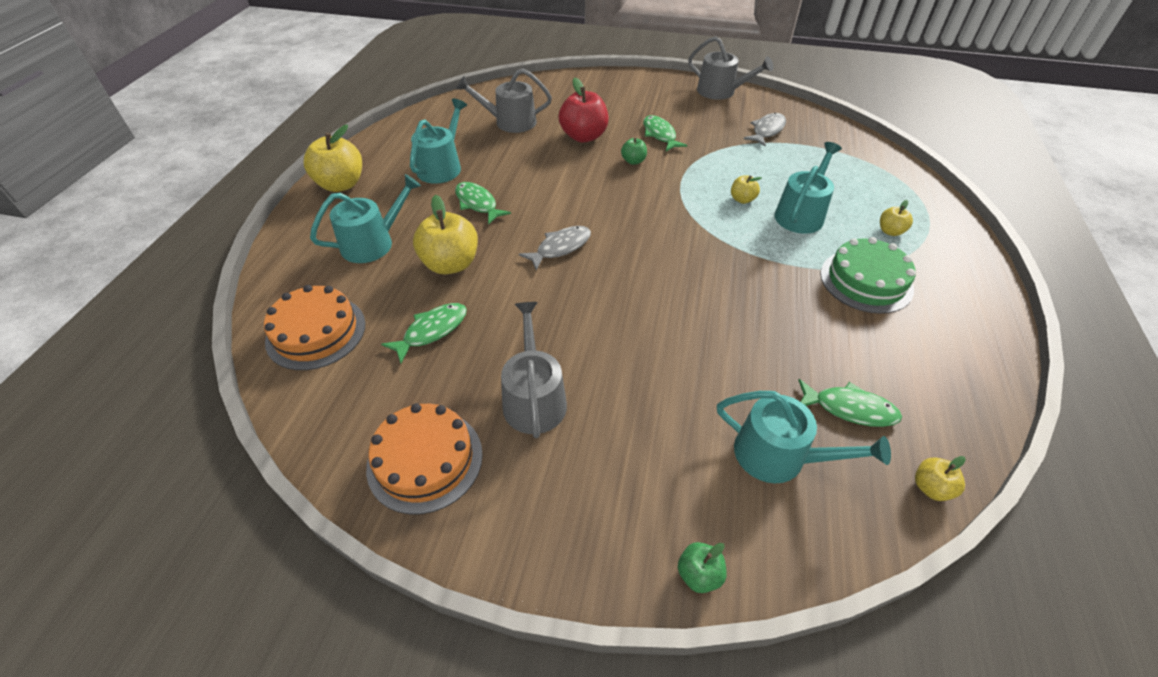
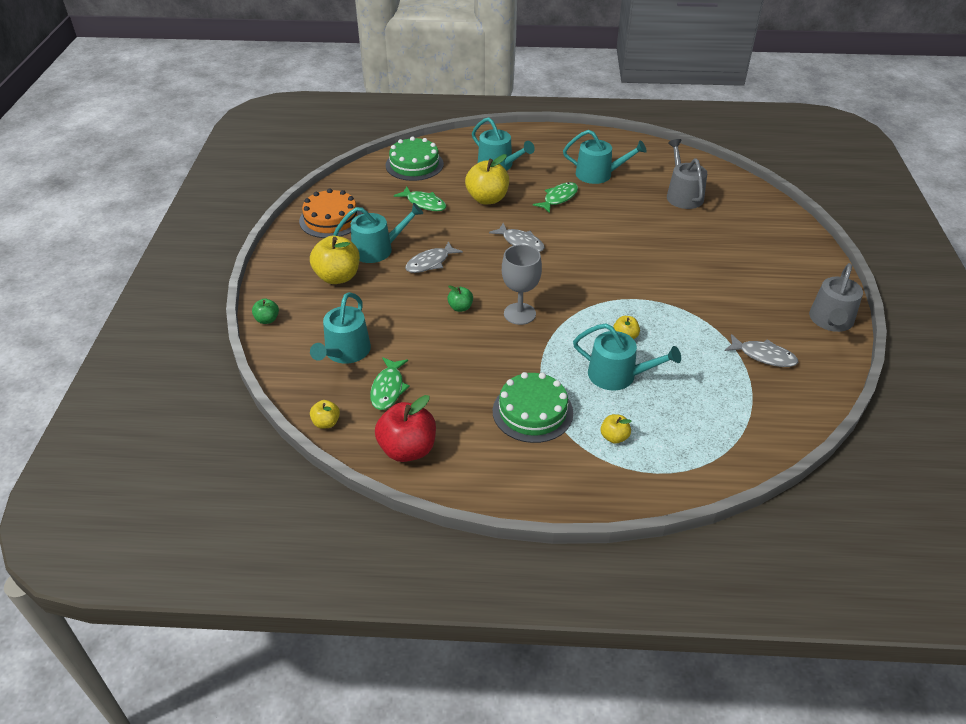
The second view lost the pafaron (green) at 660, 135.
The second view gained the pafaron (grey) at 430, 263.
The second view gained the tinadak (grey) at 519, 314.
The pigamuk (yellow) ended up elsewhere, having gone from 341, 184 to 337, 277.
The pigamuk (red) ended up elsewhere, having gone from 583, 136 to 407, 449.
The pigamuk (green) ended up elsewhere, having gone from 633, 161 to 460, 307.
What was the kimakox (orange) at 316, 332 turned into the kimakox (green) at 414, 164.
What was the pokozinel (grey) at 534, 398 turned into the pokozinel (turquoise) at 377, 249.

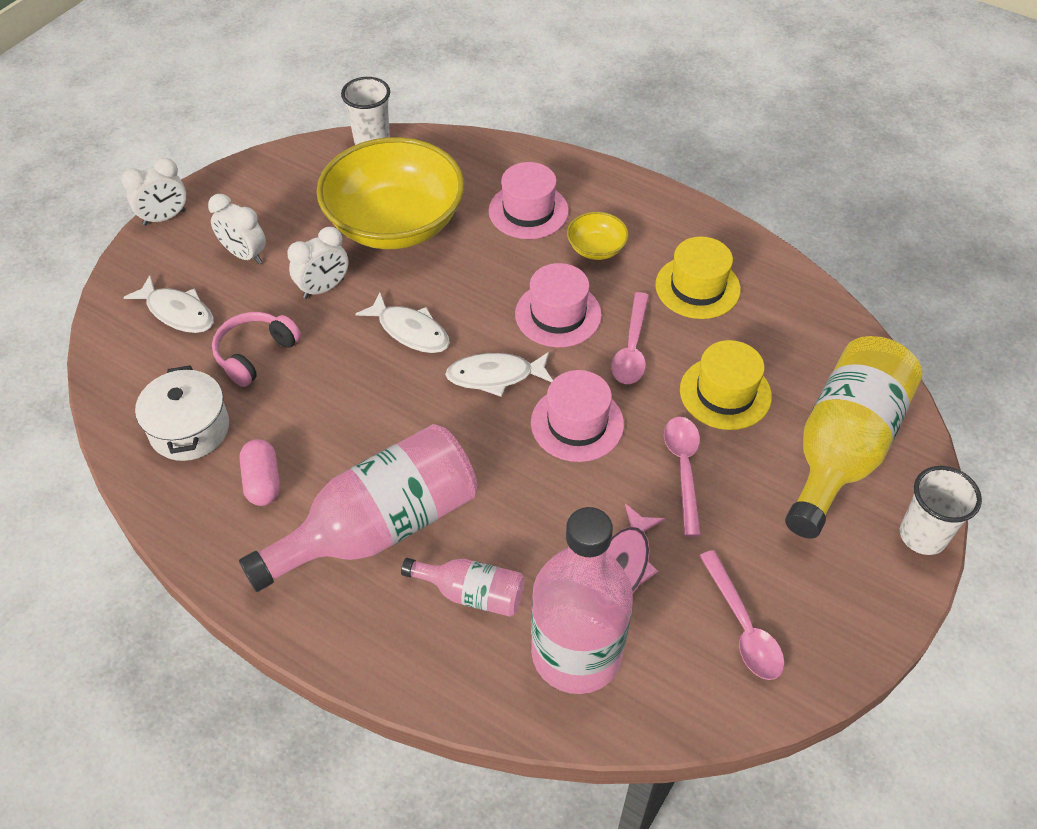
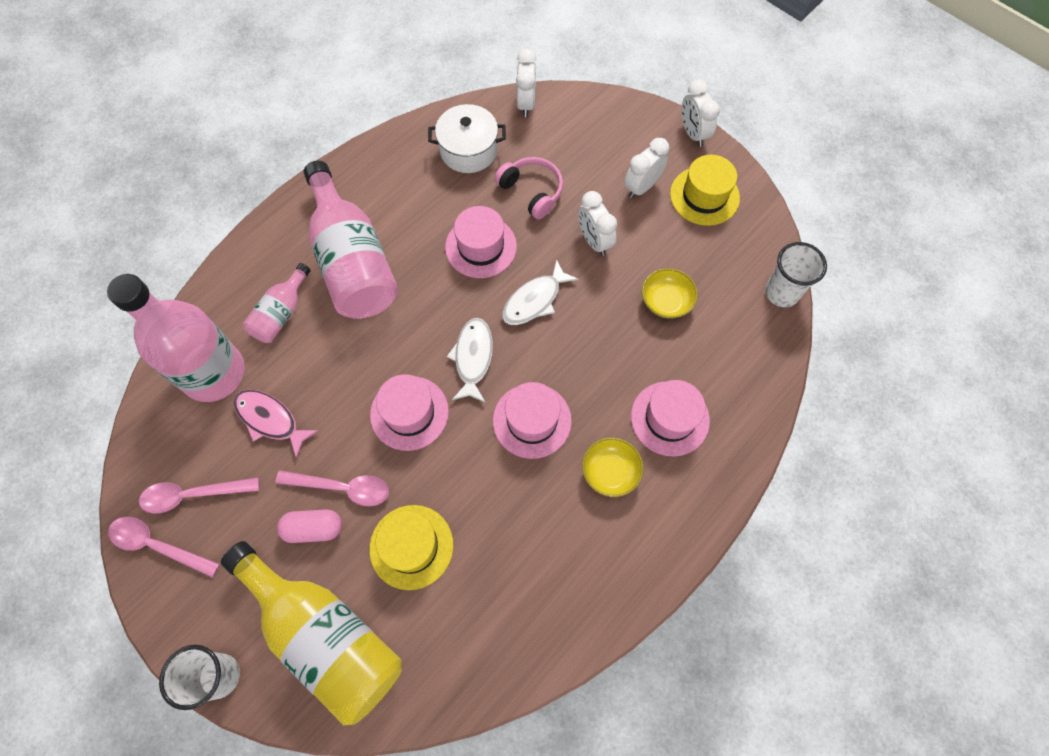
The second view lost the pafaron (white) at 177, 312.
The second view gained the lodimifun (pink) at 481, 247.
The second view gained the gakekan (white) at 526, 104.
The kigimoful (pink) ended up elsewhere, having gone from 263, 482 to 313, 528.
The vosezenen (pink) ended up elsewhere, having gone from 632, 348 to 158, 545.
The lodimifun (yellow) ended up elsewhere, having gone from 697, 287 to 704, 196.
The size of the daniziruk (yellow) at 395, 223 changed by a factor of 0.42.

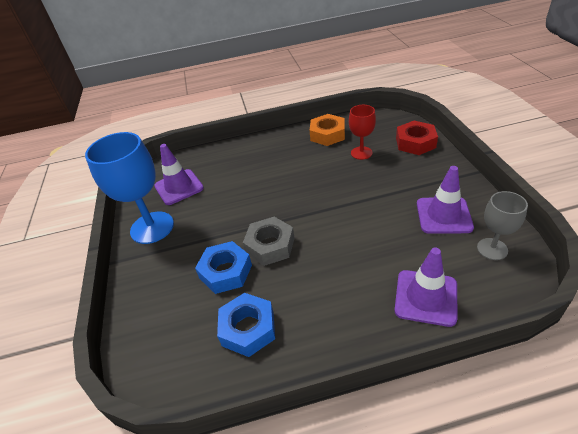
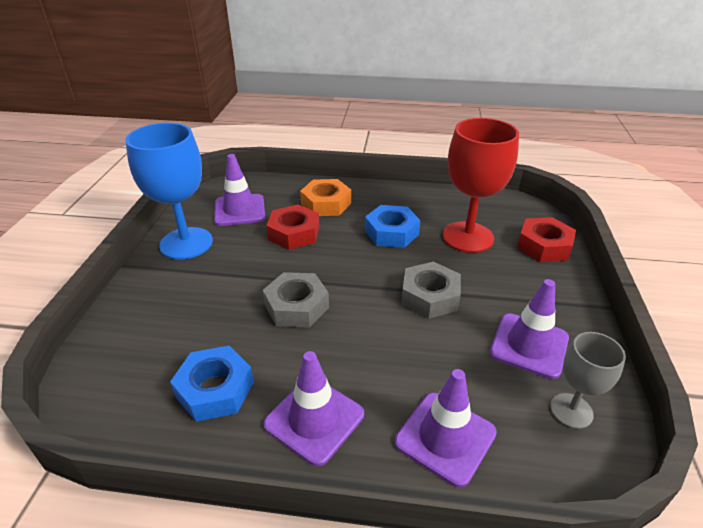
The second view gained the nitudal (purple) at 314, 419.
The second view gained the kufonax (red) at 294, 233.
The second view gained the kufonax (grey) at 430, 296.
The kufonax (blue) ended up elsewhere, having gone from 225, 272 to 391, 232.
The kufonax (orange) ended up elsewhere, having gone from 327, 134 to 326, 204.
The size of the tinadak (red) at 361, 153 changed by a factor of 1.81.

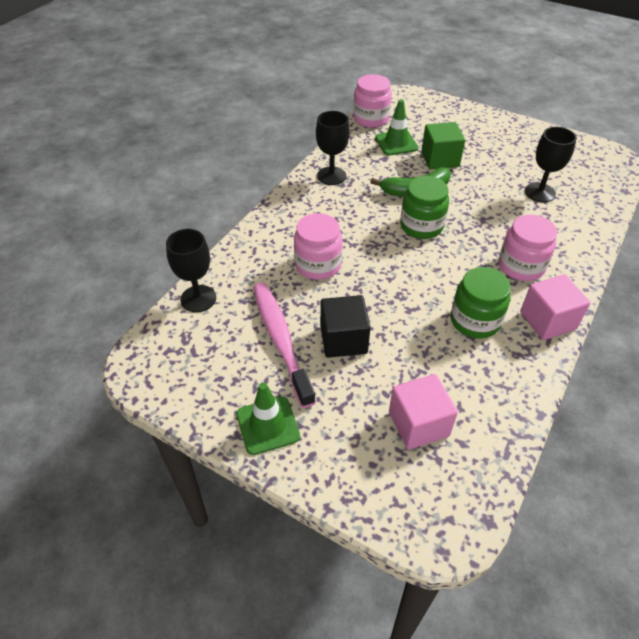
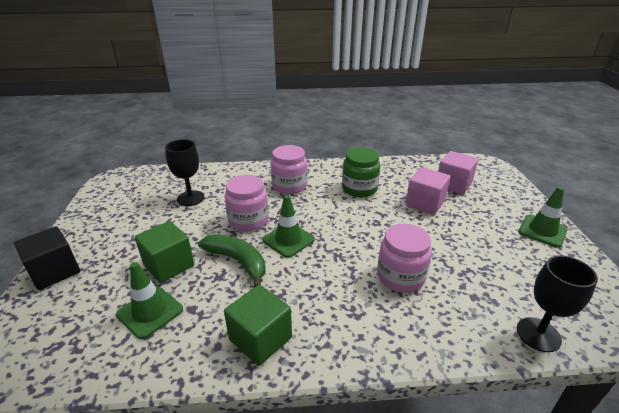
The second view lost the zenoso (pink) at 281, 340.
The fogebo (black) ended up elsewhere, having gone from 343, 340 to 55, 271.
The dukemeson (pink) ended up elsewhere, having gone from 371, 119 to 248, 220.
The fogebo (pink) ended up elsewhere, having gone from 547, 320 to 425, 203.
Where the tinadak (black) stood at 331, 176, the fogebo (green) came to stand at 260, 338.
Where the dukemeson (green) stood at 421, 226, the nitudal (green) came to stand at 288, 240.

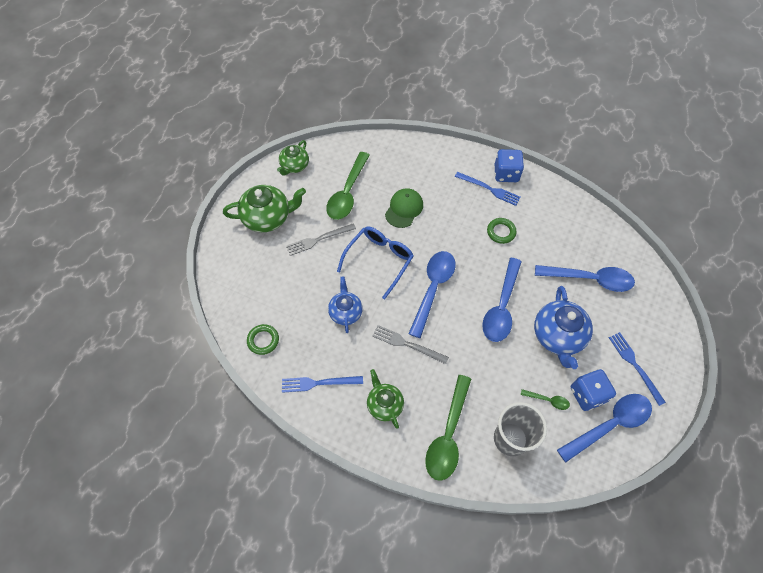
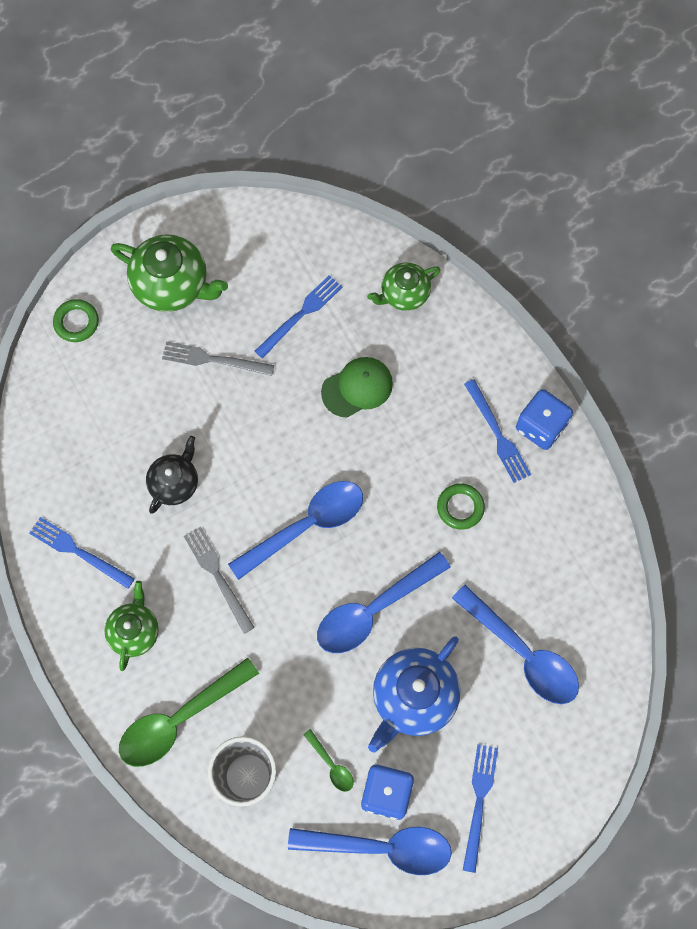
The second view lost the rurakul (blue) at 379, 260.
The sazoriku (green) ended up elsewhere, having gone from 263, 340 to 76, 322.
The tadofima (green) ended up elsewhere, having gone from 294, 166 to 404, 294.
Where the vosezenen (green) stood at 347, 193, the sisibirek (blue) came to stand at 301, 315.
What was the tadofima (blue) at 345, 312 turned into the tadofima (black) at 175, 483.

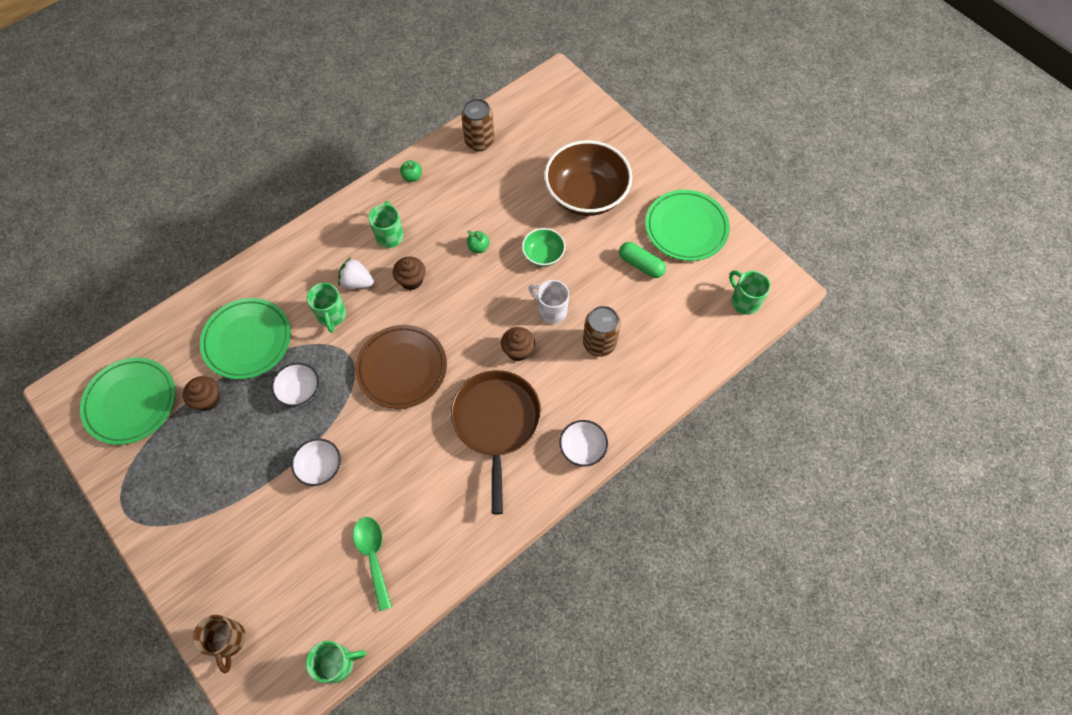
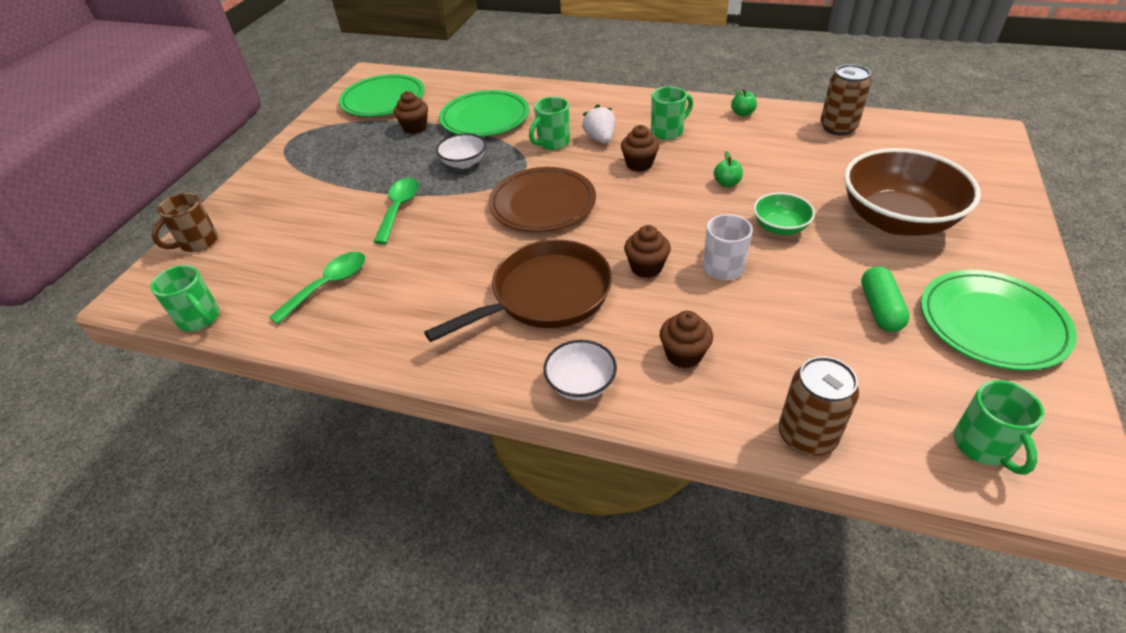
The second view gained the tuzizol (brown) at 684, 354.
The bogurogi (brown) ended up elsewhere, having gone from 599, 343 to 807, 435.
Where the daniziruk (white) stood at 320, 467, the vosezenen (green) came to stand at 399, 209.
The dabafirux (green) at 744, 301 ended up facing another way, 150 degrees clockwise from before.

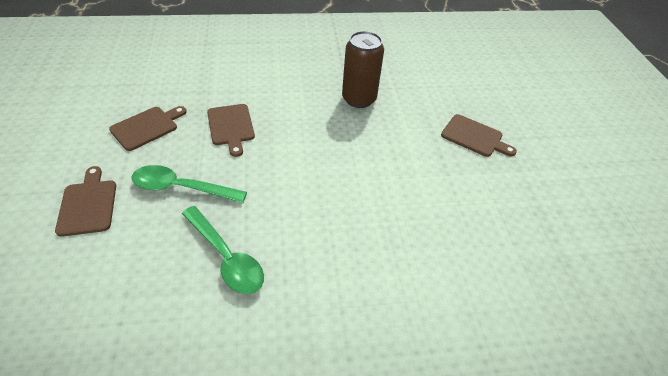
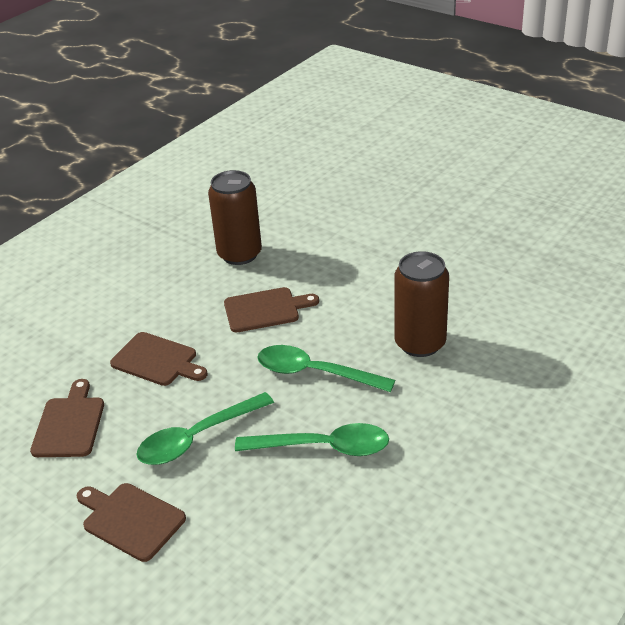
The second view gained the vosezenen (green) at 315, 373.
The second view gained the bogurogi (brown) at 420, 343.
The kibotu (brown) ended up elsewhere, having gone from 474, 137 to 265, 310.

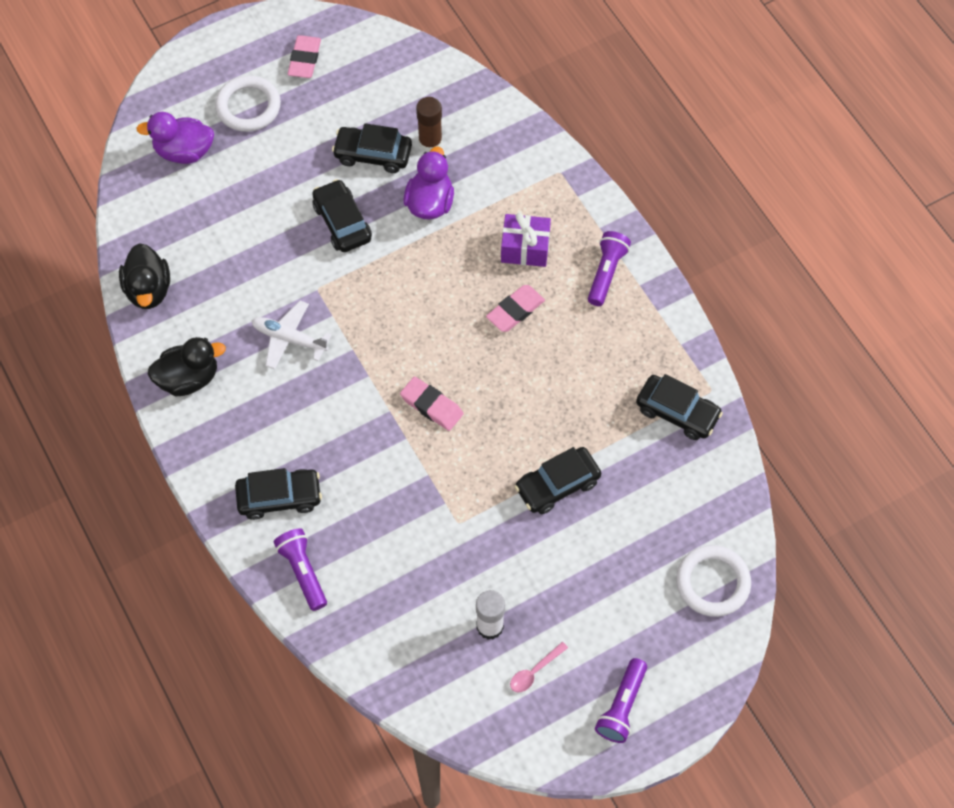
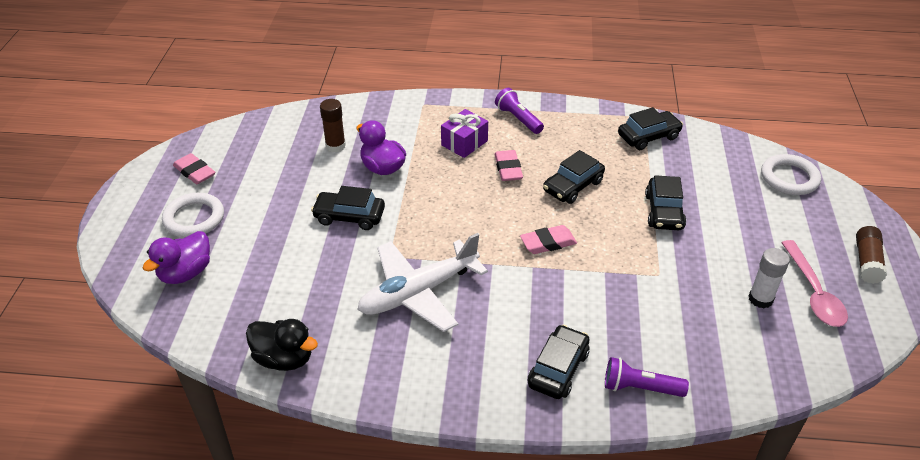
The second view lost the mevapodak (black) at 188, 378.
The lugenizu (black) ended up elsewhere, having gone from 373, 154 to 573, 186.
Where the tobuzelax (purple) stood at 622, 707, the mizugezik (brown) came to stand at 867, 262.
The size of the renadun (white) at 289, 339 changed by a factor of 1.74.
The size of the vosezenen (pink) at 534, 671 changed by a factor of 1.94.

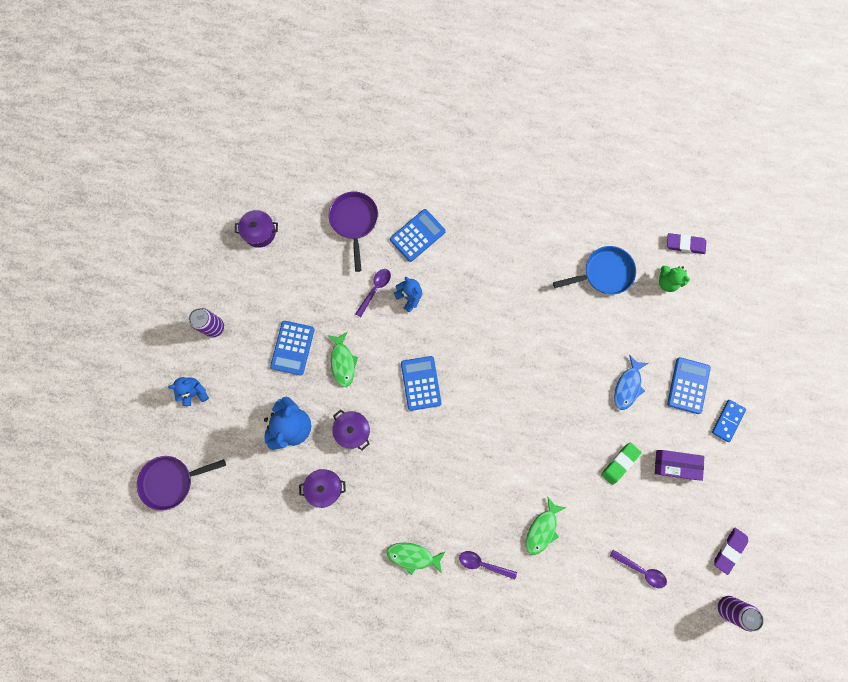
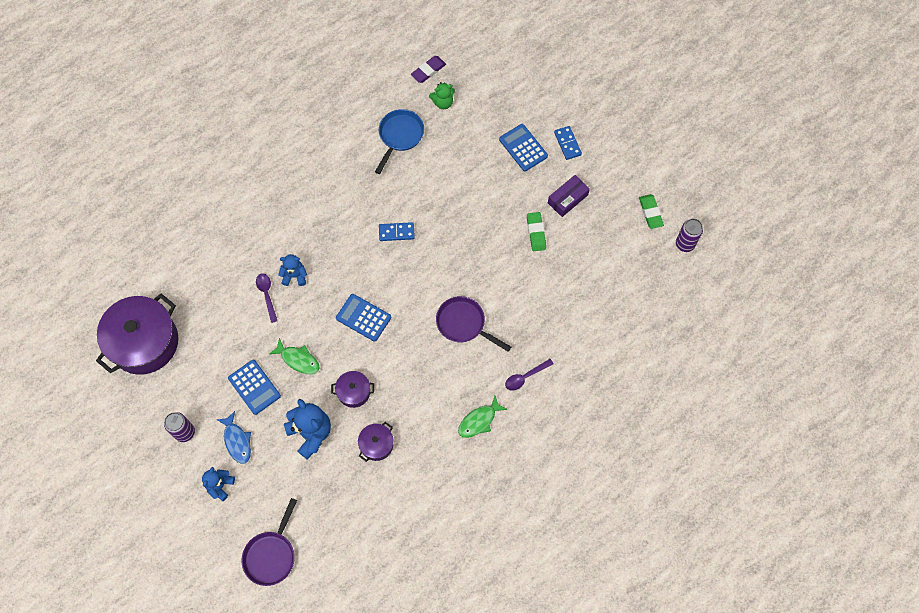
The second view lost the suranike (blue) at 417, 235.
The second view lost the pafaron (green) at 542, 529.
The second view lost the vosezenen (purple) at 641, 570.
The second view gained the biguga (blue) at 396, 232.
The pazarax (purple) ended up elsewhere, having gone from 354, 222 to 463, 324.
The pafaron (blue) ended up elsewhere, having gone from 627, 386 to 237, 441.
What was the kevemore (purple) at 729, 550 turned into the kevemore (green) at 650, 212.
The size of the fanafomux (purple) at 259, 232 changed by a factor of 2.15.

